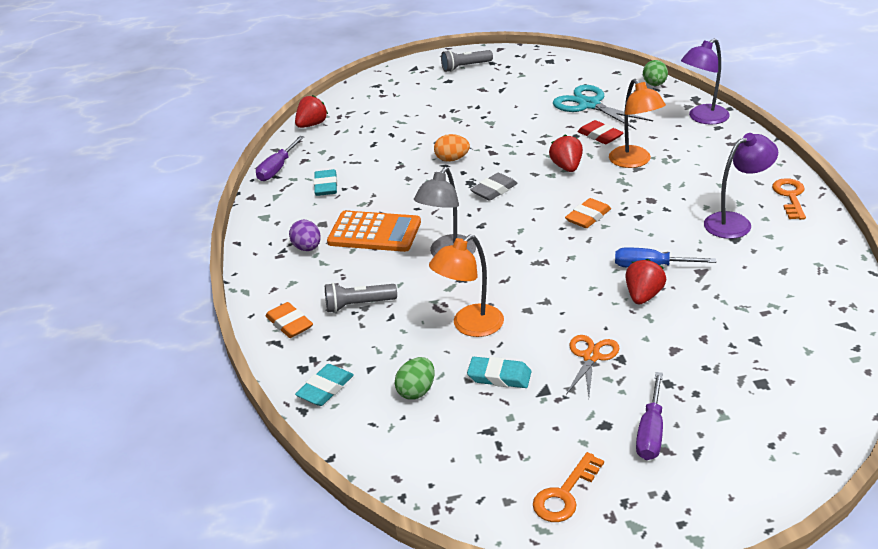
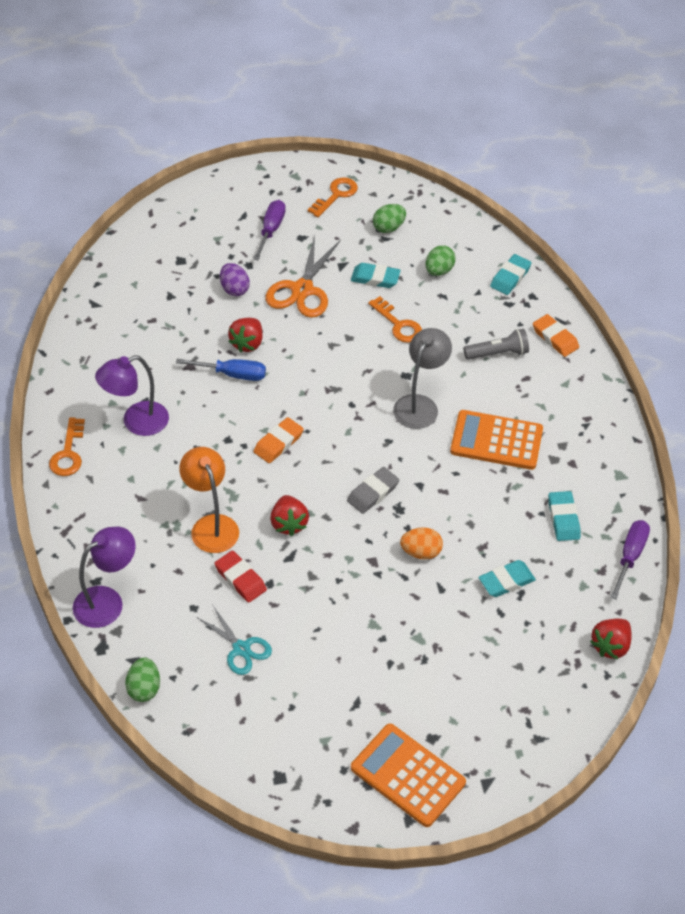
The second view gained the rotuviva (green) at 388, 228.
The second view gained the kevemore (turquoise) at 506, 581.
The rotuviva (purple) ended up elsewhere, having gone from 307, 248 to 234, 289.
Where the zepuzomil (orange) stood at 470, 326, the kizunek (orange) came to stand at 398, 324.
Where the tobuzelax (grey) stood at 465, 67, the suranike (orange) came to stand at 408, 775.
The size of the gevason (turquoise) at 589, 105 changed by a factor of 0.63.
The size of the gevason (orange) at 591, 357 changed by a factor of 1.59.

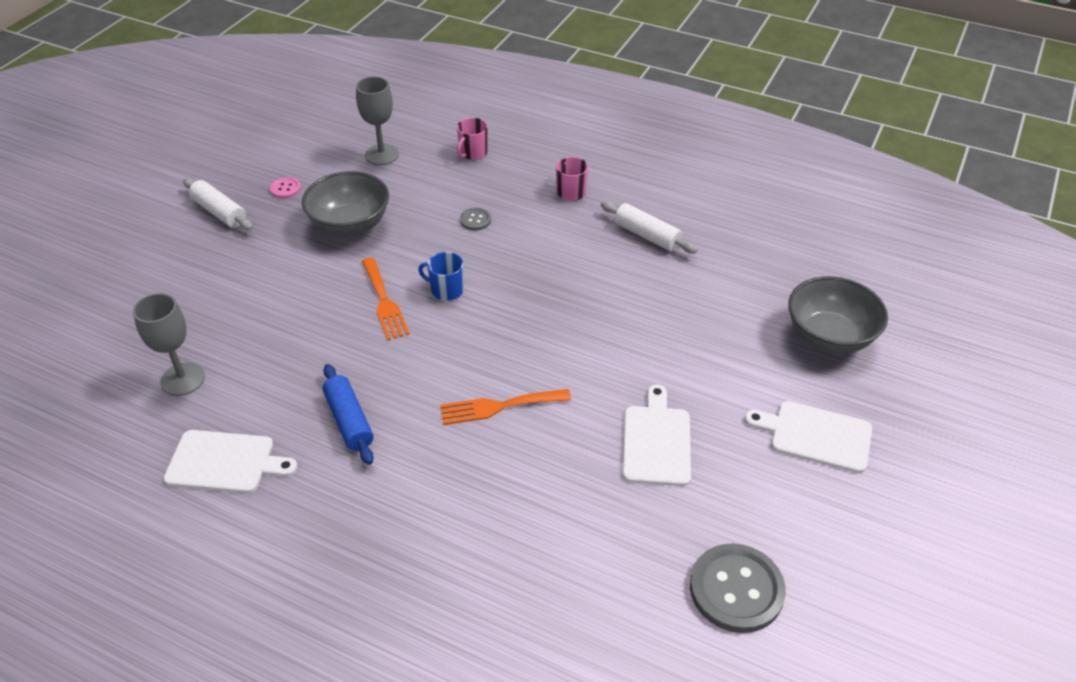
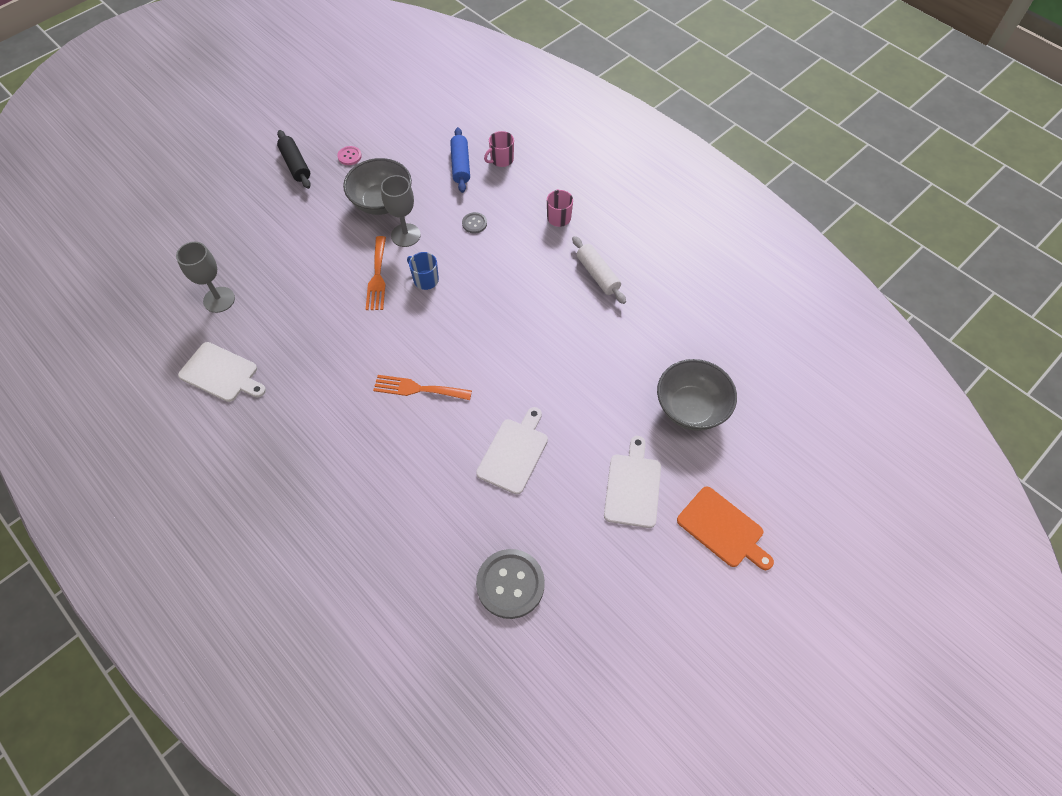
The second view gained the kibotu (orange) at 723, 529.
The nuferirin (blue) ended up elsewhere, having gone from 349, 421 to 460, 165.
The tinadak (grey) ended up elsewhere, having gone from 382, 155 to 405, 235.
What was the nuferirin (white) at 219, 212 turned into the nuferirin (black) at 295, 165.
The kibotu (white) at 815, 435 ended up facing another way, 60 degrees clockwise from before.

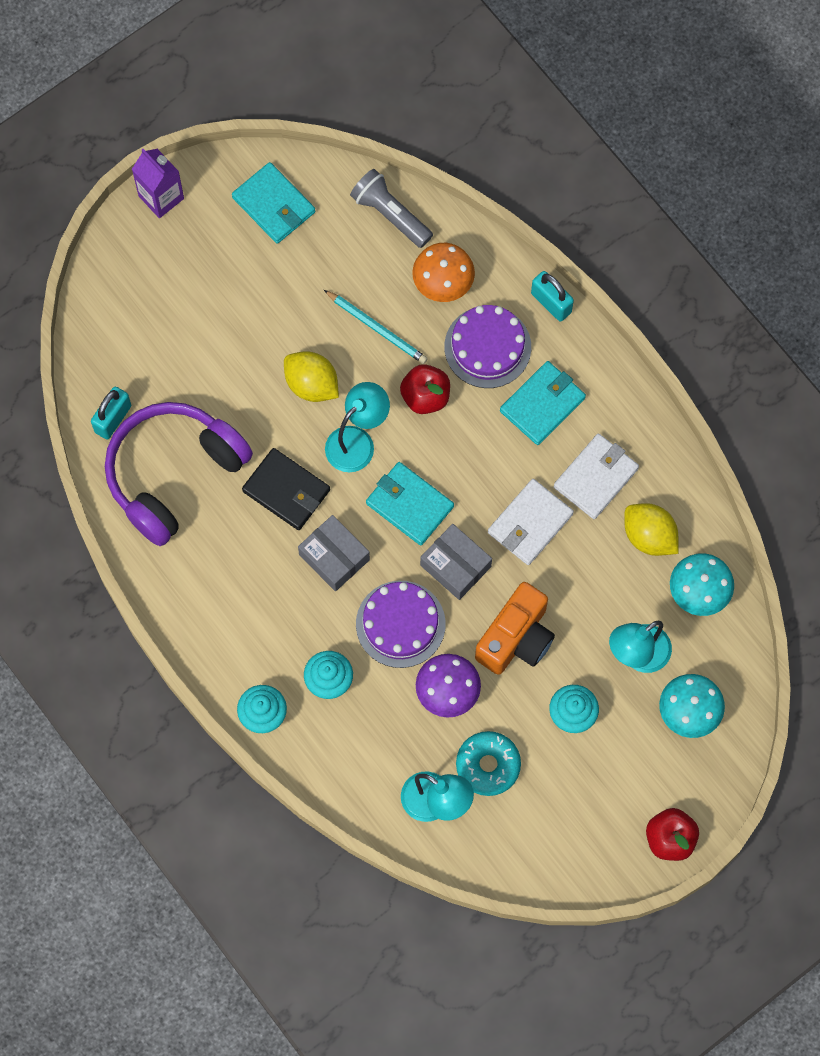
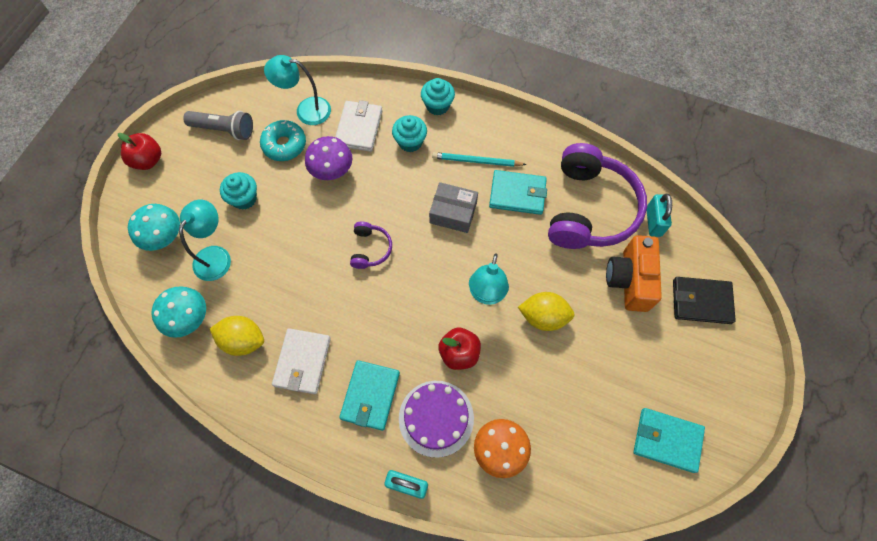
The second view lost the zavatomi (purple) at 161, 197.
The second view lost the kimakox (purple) at 400, 624.
The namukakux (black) ended up elsewhere, having gone from 286, 491 to 701, 301.
The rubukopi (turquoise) ended up elsewhere, having gone from 377, 328 to 476, 161.
The tobuzelax (grey) ended up elsewhere, having gone from 390, 214 to 224, 130.
The namukakux (turquoise) ended up elsewhere, having gone from 409, 505 to 517, 194.
The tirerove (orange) ended up elsewhere, having gone from 516, 638 to 629, 280.
The namukakux (white) ended up elsewhere, having gone from 530, 523 to 359, 128.
Where the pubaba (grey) stood at 455, 566, the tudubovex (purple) came to stand at 370, 249.

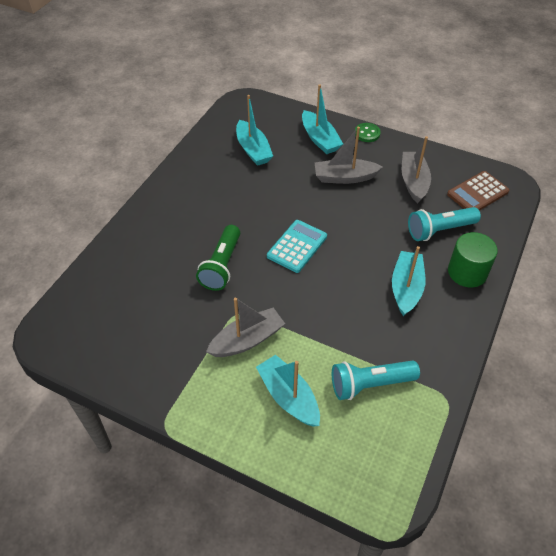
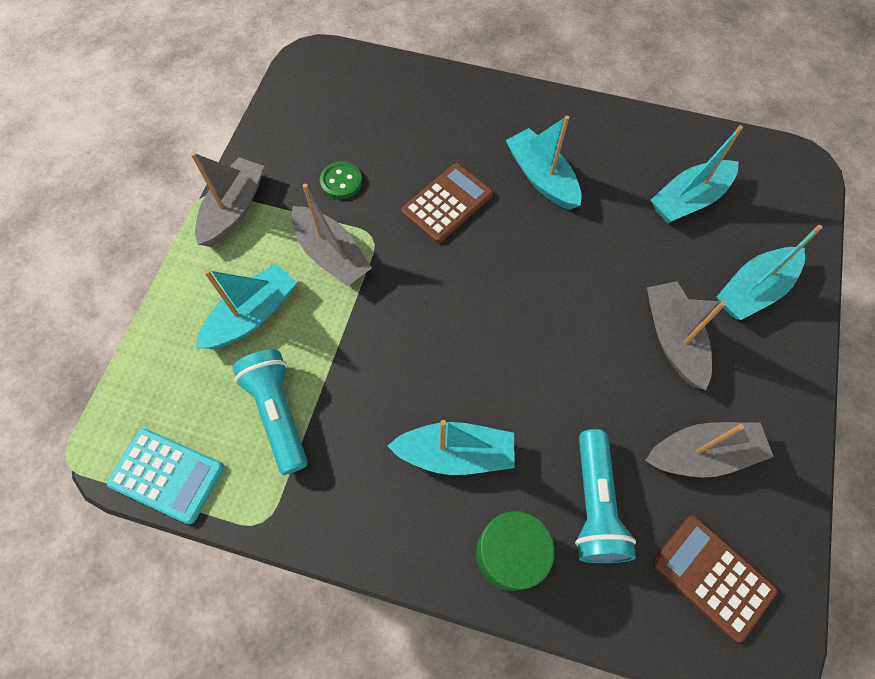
The second view gained the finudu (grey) at 234, 210.
The second view gained the finudu (turquoise) at 542, 178.
The suranike (turquoise) ended up elsewhere, having gone from 297, 246 to 167, 475.
The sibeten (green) ended up elsewhere, having gone from 367, 133 to 341, 181.
Where the tobuzelax (green) stood at 222, 266, the suranike (brown) came to stand at 447, 203.
The tobuzelax (turquoise) at 439, 230 ended up facing another way, 150 degrees counterclockwise from before.

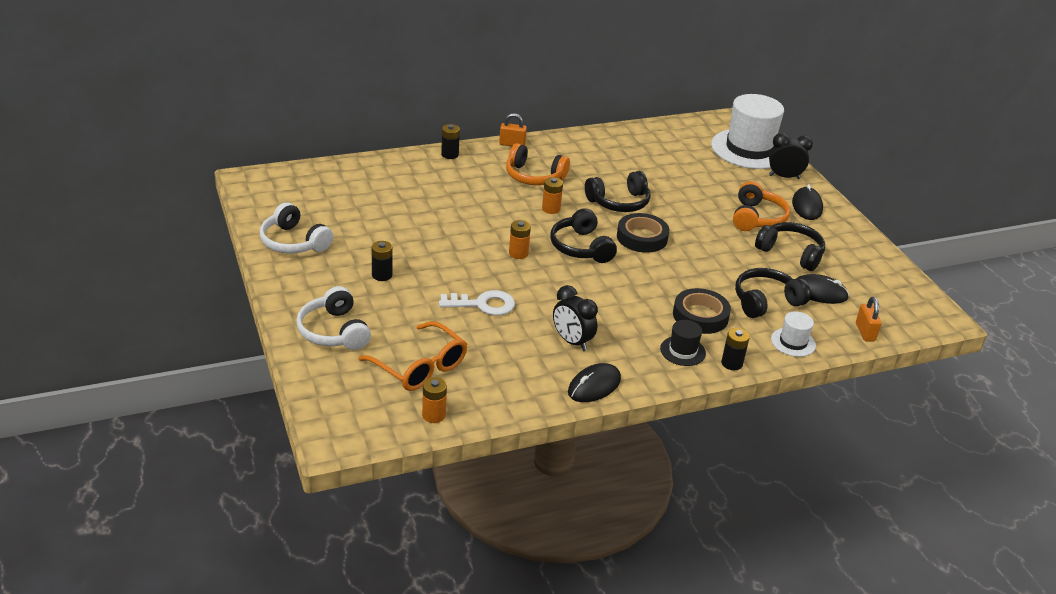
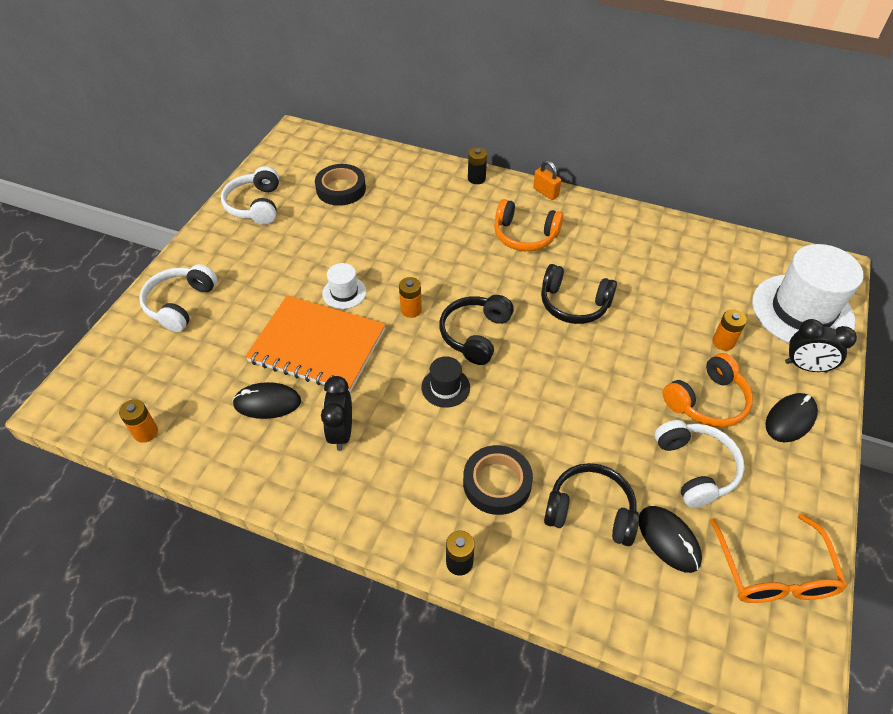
The second view lost the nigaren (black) at 382, 275.
The second view lost the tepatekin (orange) at 865, 332.
The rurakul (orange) ended up elsewhere, having gone from 420, 367 to 774, 572.
The nigaren (orange) ended up elsewhere, having gone from 551, 209 to 723, 342.
The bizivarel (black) ended up elsewhere, having gone from 594, 386 to 267, 403.
The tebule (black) ended up elsewhere, having gone from 642, 237 to 341, 189.
The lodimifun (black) ended up elsewhere, having gone from 682, 351 to 445, 387.
The lodimifun (white) ended up elsewhere, having gone from 793, 342 to 344, 292.
Where the kizunek (white) stood at 483, 304, the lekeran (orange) came to stand at 317, 345.
What was the tudubovex (black) at 791, 253 turned into the tudubovex (white) at 695, 468.
The tudubovex (orange) at 534, 176 ended up facing another way, 45 degrees counterclockwise from before.
The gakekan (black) at 784, 177 ended up facing another way, 150 degrees clockwise from before.

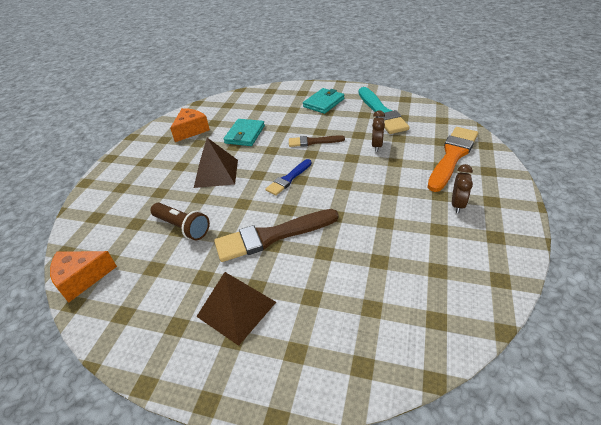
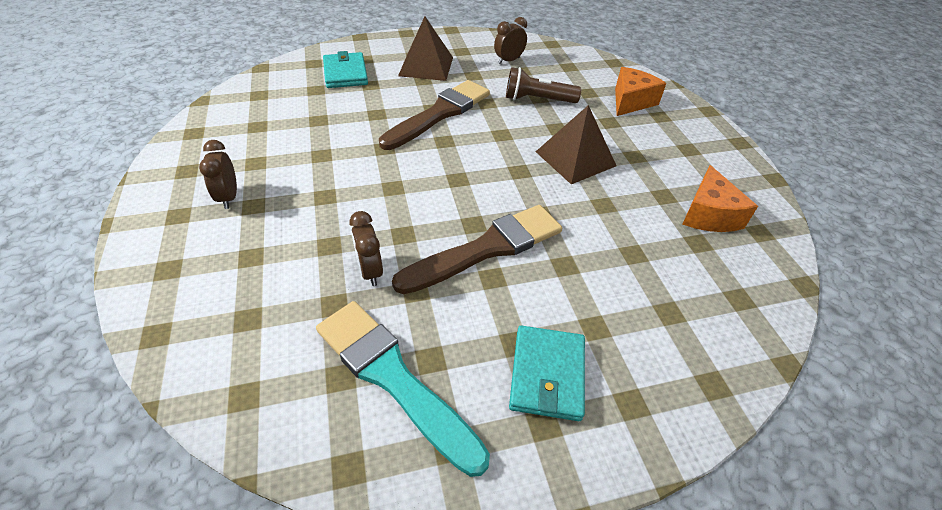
The second view lost the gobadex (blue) at 288, 179.
The second view lost the gobadex (orange) at 452, 156.
The second view gained the gakekan (brown) at 508, 61.
The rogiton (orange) ended up elsewhere, having gone from 82, 279 to 631, 101.
The namukakux (turquoise) ended up elsewhere, having gone from 245, 134 to 345, 73.
The size of the gobadex (brown) at 313, 142 changed by a factor of 1.76.

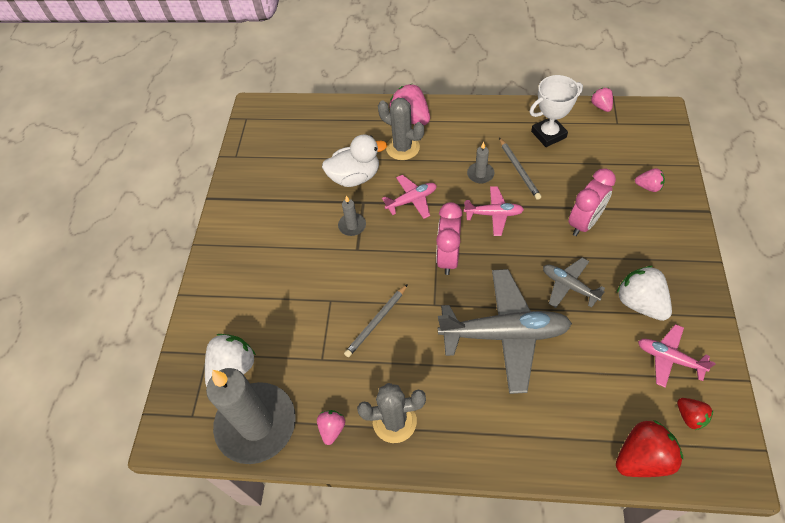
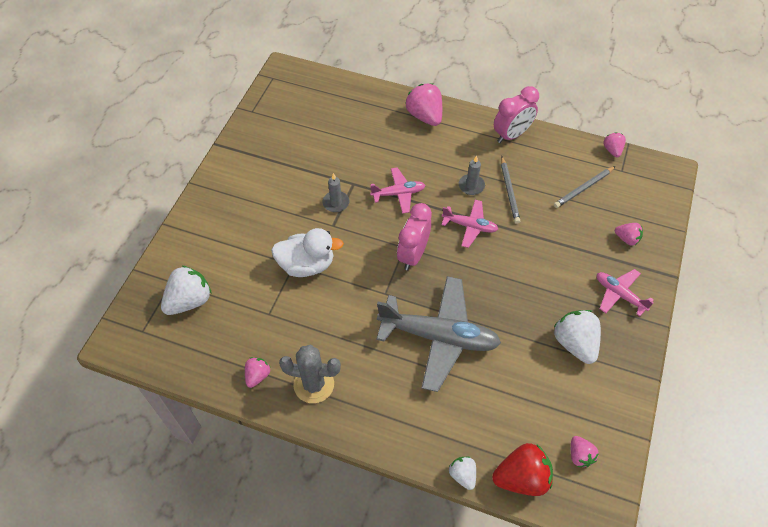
The second view lost the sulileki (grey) at 256, 424.
The second view lost the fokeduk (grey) at 402, 148.
The second view lost the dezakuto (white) at 548, 134.
The second view lost the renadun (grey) at 569, 286.
The second view gained the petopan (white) at 462, 475.
The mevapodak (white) ended up elsewhere, having gone from 355, 177 to 307, 265.
The rubukopi (grey) ended up elsewhere, having gone from 376, 322 to 583, 188.
The gakekan (pink) ended up elsewhere, having gone from 584, 222 to 511, 135.
The renadun (pink) ended up elsewhere, having gone from 669, 358 to 619, 294.
What was the petopan (red) at 690, 417 turned into the petopan (pink) at 580, 455.

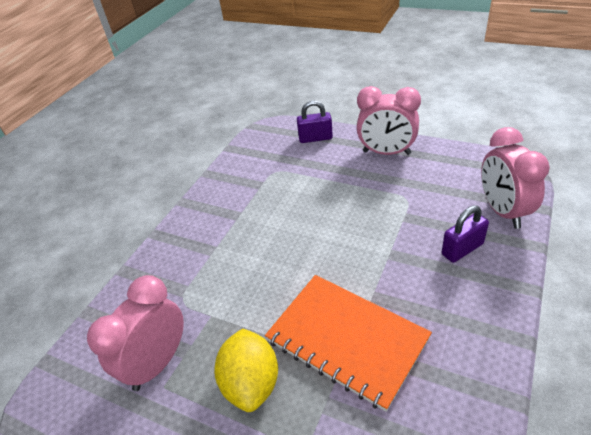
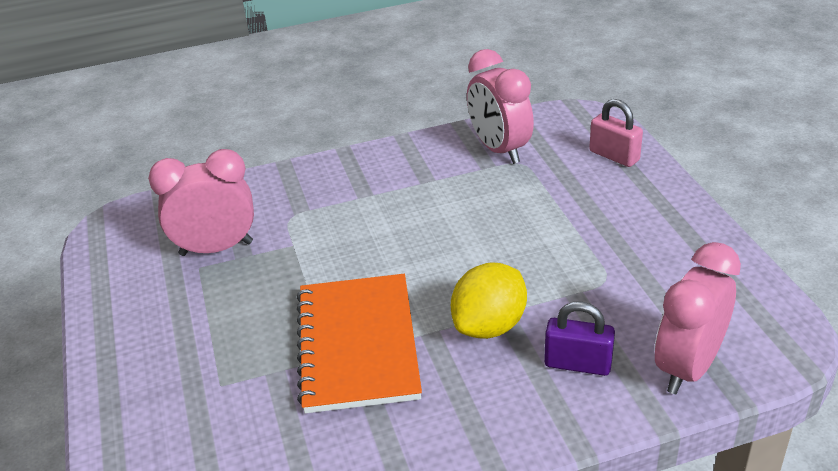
The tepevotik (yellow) ended up elsewhere, having gone from 251, 383 to 489, 325.
The gakekan (pink) ended up elsewhere, having gone from 386, 152 to 499, 150.
What was the tepatekin (purple) at 315, 138 turned into the tepatekin (pink) at 614, 156.

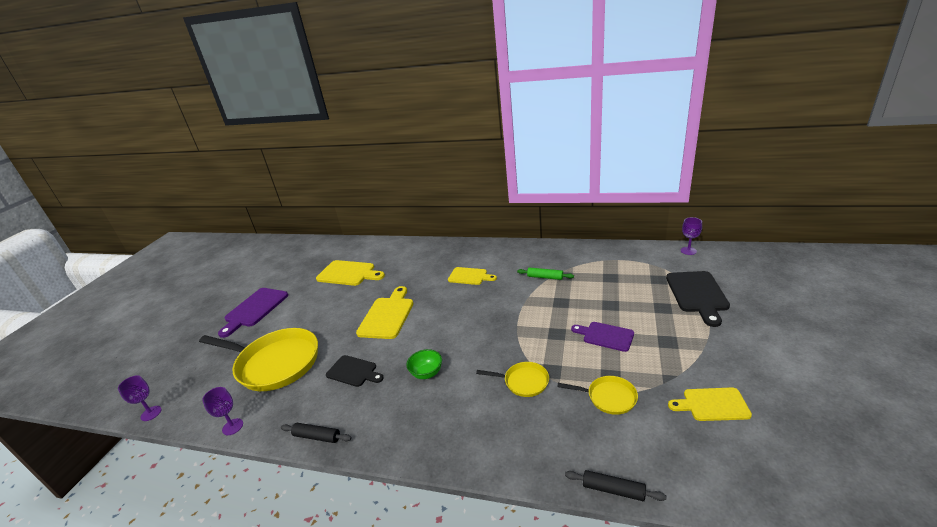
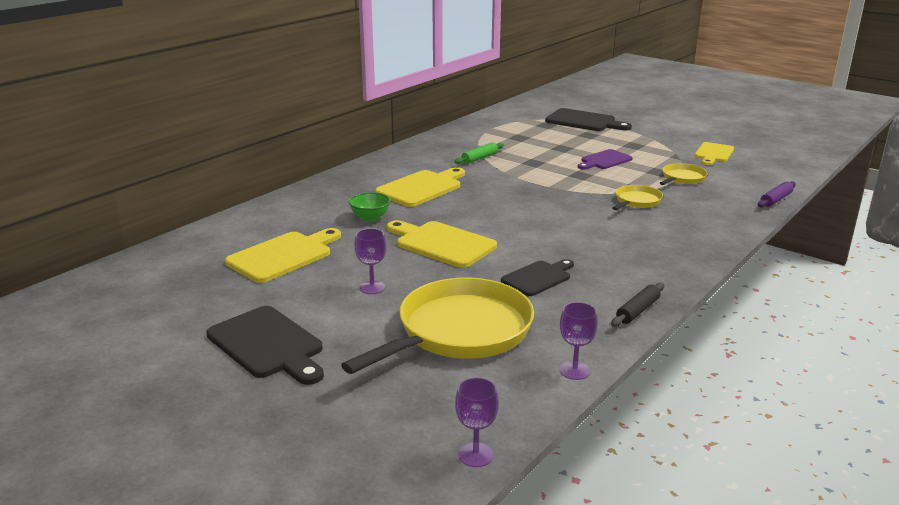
The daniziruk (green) ended up elsewhere, having gone from 427, 373 to 370, 218.
The tinadak (purple) ended up elsewhere, having gone from 688, 251 to 372, 287.
What was the kibotu (purple) at 255, 309 turned into the kibotu (black) at 268, 344.
What was the nuferirin (black) at 613, 490 turned into the nuferirin (purple) at 776, 200.
The size of the kibotu (yellow) at 469, 276 changed by a factor of 1.54.

